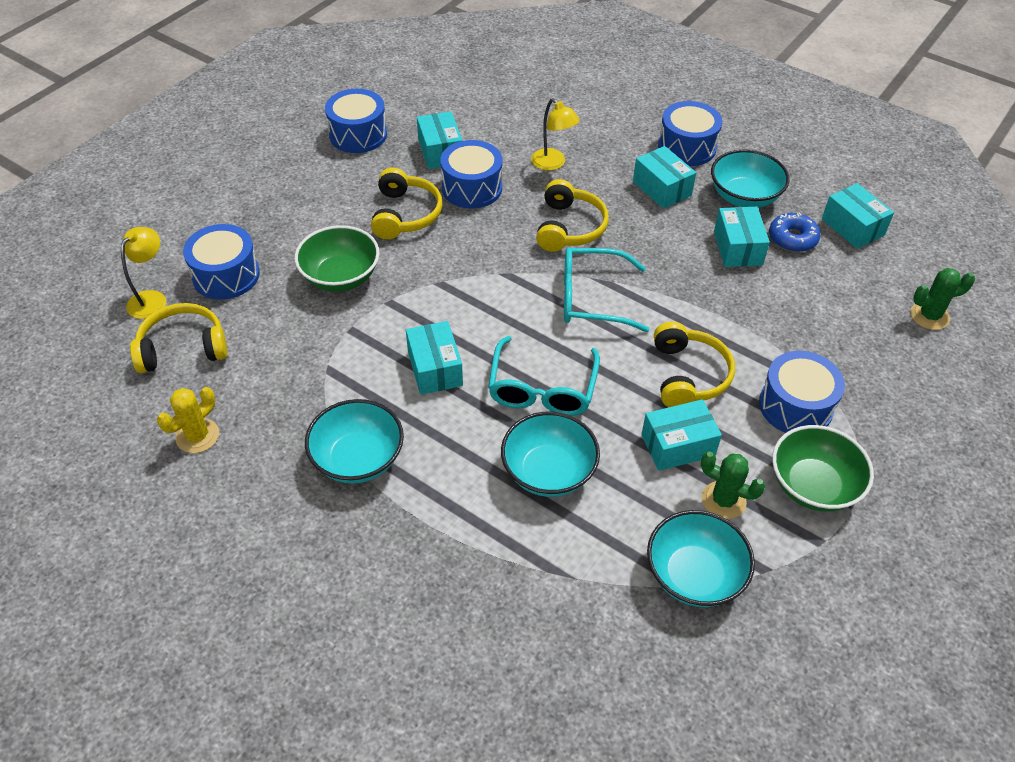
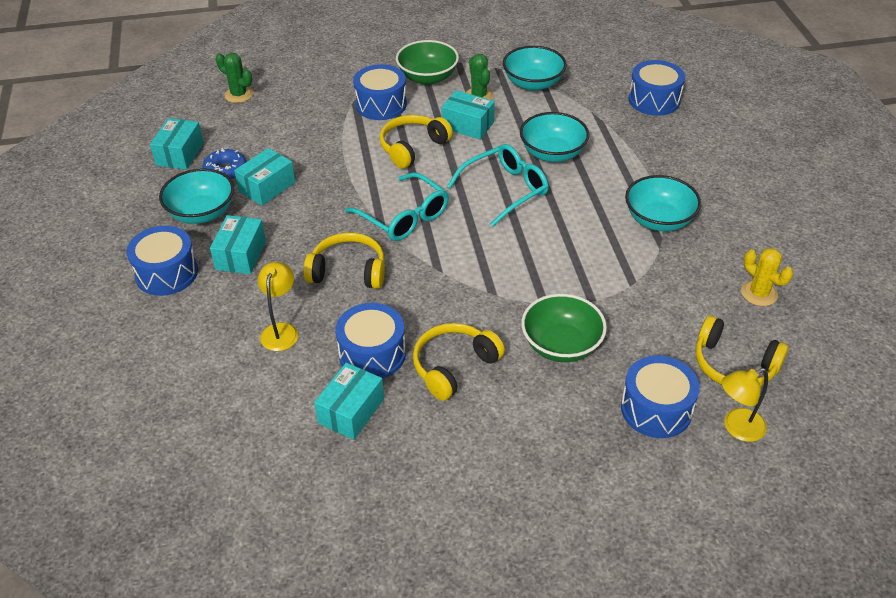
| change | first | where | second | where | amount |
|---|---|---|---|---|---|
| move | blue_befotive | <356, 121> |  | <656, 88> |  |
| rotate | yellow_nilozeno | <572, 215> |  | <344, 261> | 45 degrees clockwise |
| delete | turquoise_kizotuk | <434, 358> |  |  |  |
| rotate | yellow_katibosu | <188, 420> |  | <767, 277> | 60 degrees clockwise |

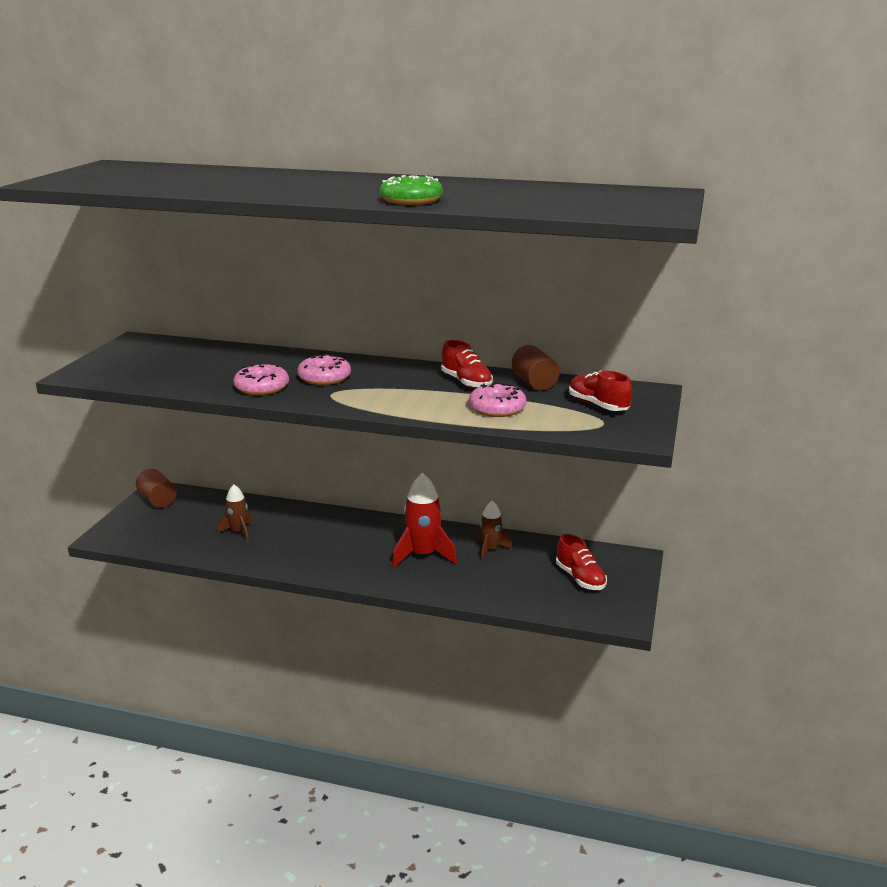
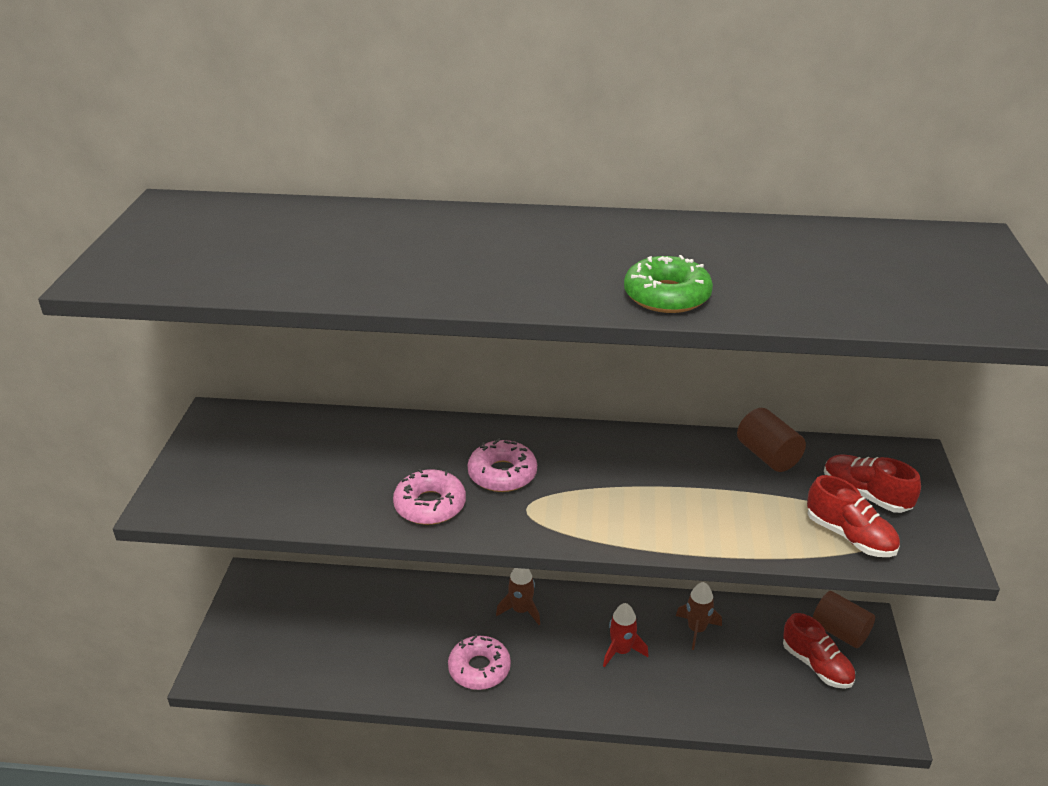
| change | first | where | second | where | amount |
|---|---|---|---|---|---|
| move | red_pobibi | <467, 364> |  | <853, 516> |  |
| move | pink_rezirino | <497, 399> |  | <479, 662> |  |
| move | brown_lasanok | <156, 488> |  | <844, 619> |  |
| resize | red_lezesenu | <424, 520> |  | <626, 635> | x0.61 |
| move | brown_lezesenu | <234, 513> |  | <518, 596> |  |

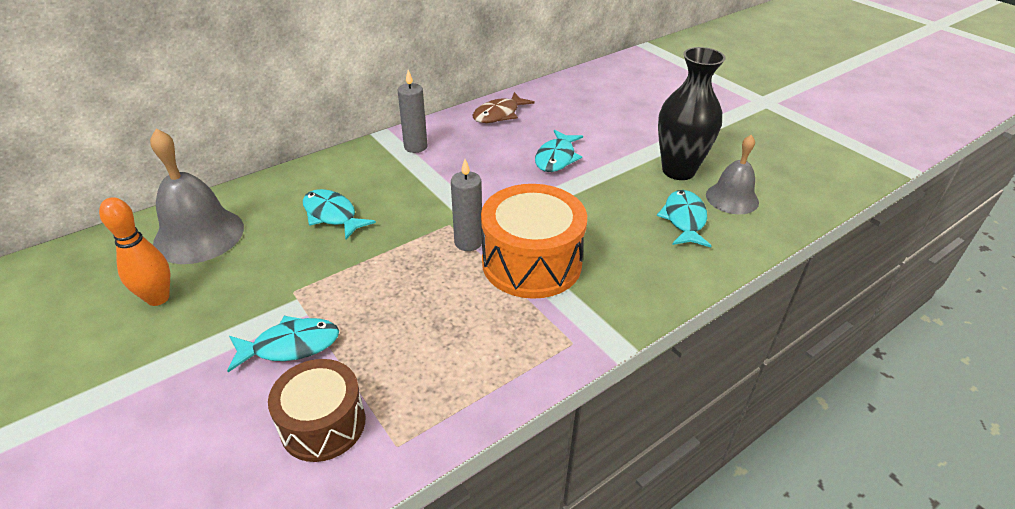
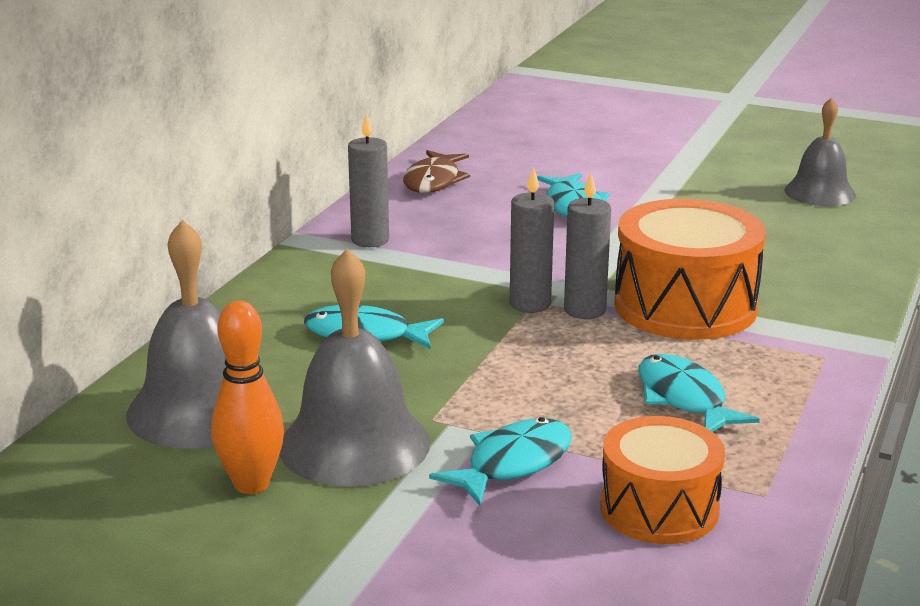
| change | first | where | second | where | amount |
|---|---|---|---|---|---|
| delete | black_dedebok | <692, 113> |  |  |  |
| move | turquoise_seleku | <684, 219> |  | <699, 393> |  |
| recolor | brown_befotive | <316, 410> | orange_befotive | <662, 480> |  |
| insert |  |  | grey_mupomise | <532, 240> |  |
| insert |  |  | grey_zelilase | <354, 367> |  |

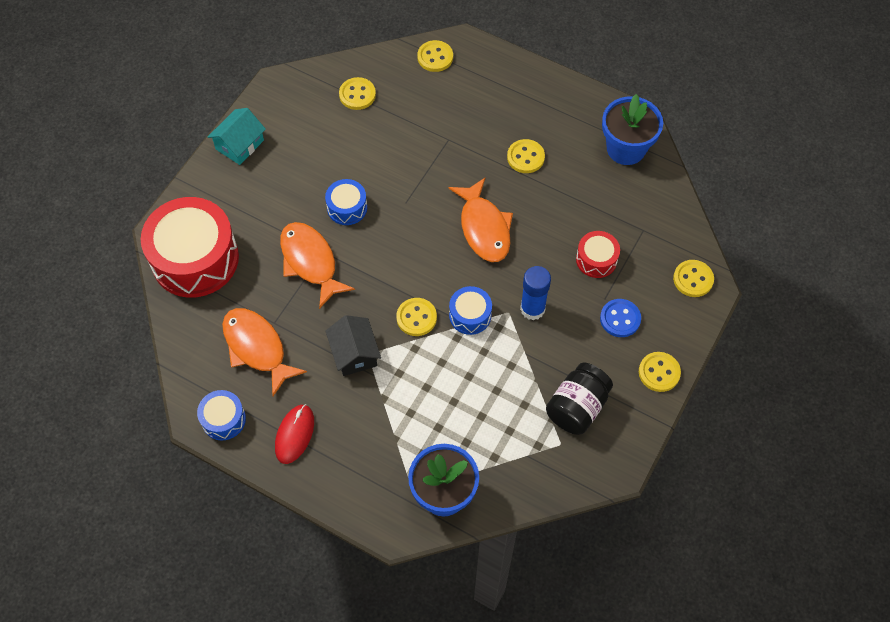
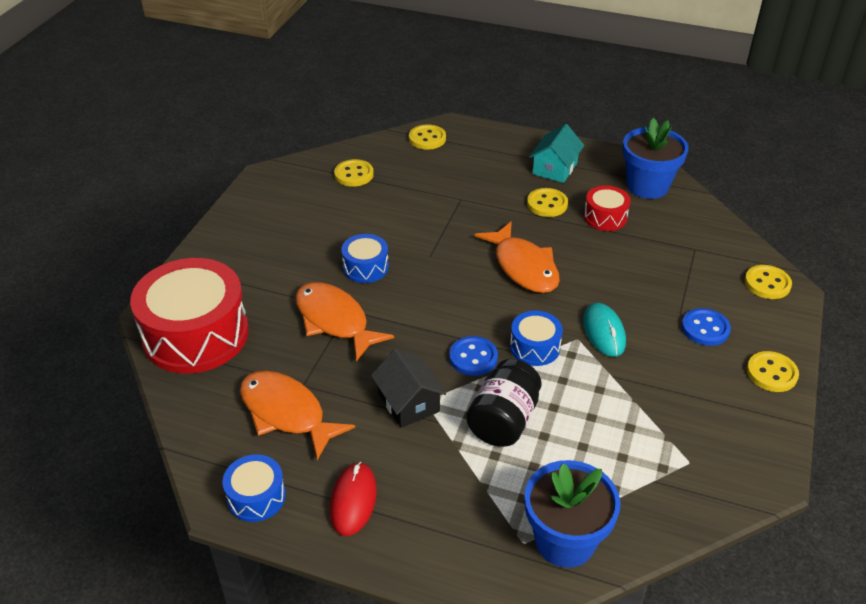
| change | first | where | second | where | amount |
|---|---|---|---|---|---|
| move | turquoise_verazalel | <237, 136> |  | <556, 153> |  |
| move | red_befotive | <598, 254> |  | <607, 208> |  |
| replace | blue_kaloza | <535, 293> | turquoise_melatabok | <604, 330> |  |
| recolor | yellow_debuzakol | <416, 317> | blue_debuzakol | <473, 356> |  |
| move | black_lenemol | <579, 399> |  | <504, 403> |  |

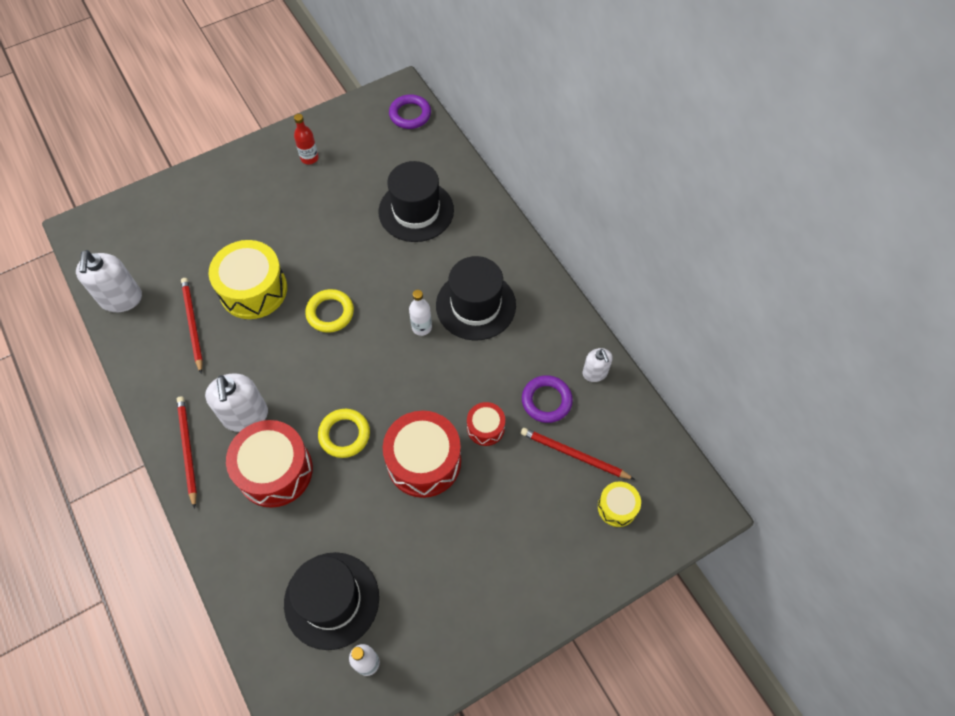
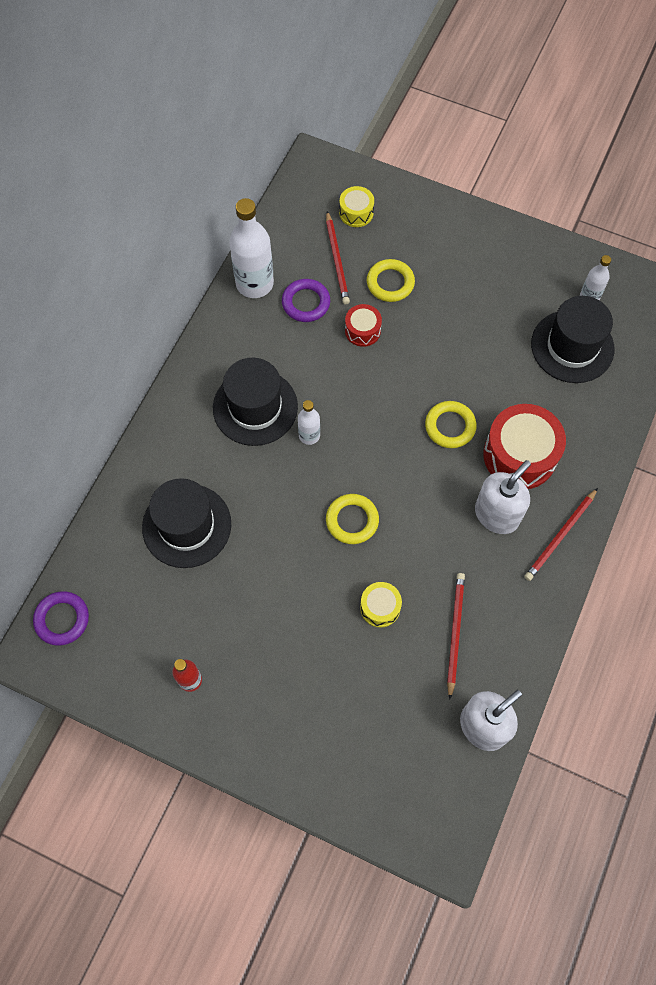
| change | first | where | second | where | amount |
|---|---|---|---|---|---|
| resize | yellow_befotive | <247, 279> |  | <381, 605> | x0.52 |
| rotate | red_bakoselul | <192, 325> |  | <456, 636> | 150 degrees clockwise |
| replace | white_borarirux | <598, 365> | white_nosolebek | <251, 248> |  |
| delete | red_befotive | <422, 454> |  |  |  |
| insert |  |  | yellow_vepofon | <391, 280> |  |

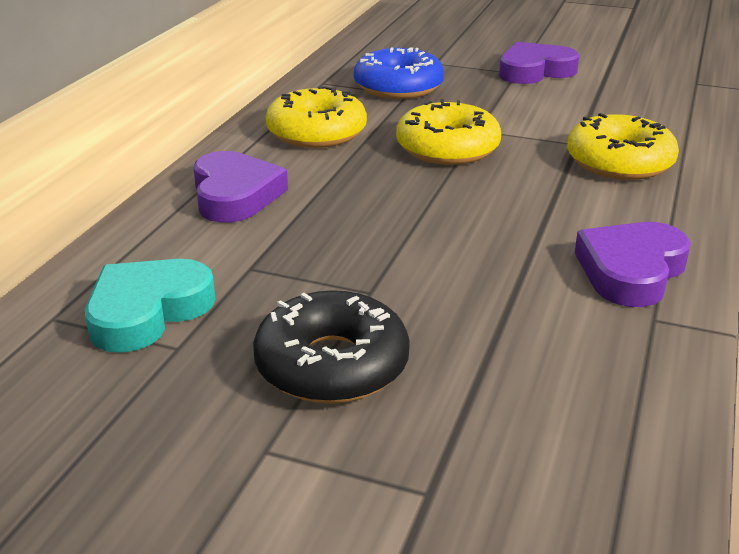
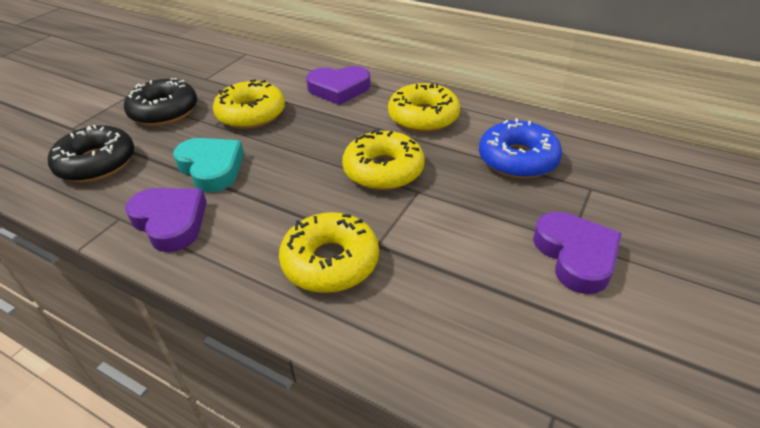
| change | first | where | second | where | amount |
|---|---|---|---|---|---|
| move | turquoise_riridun | <150, 306> |  | <208, 165> |  |
| insert |  |  | yellow_rezirino | <249, 104> |  |
| insert |  |  | black_rezirino | <91, 153> |  |

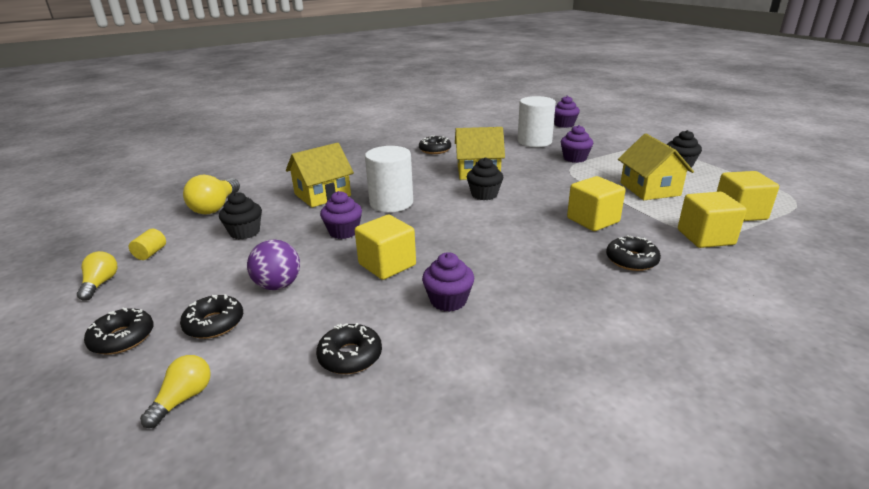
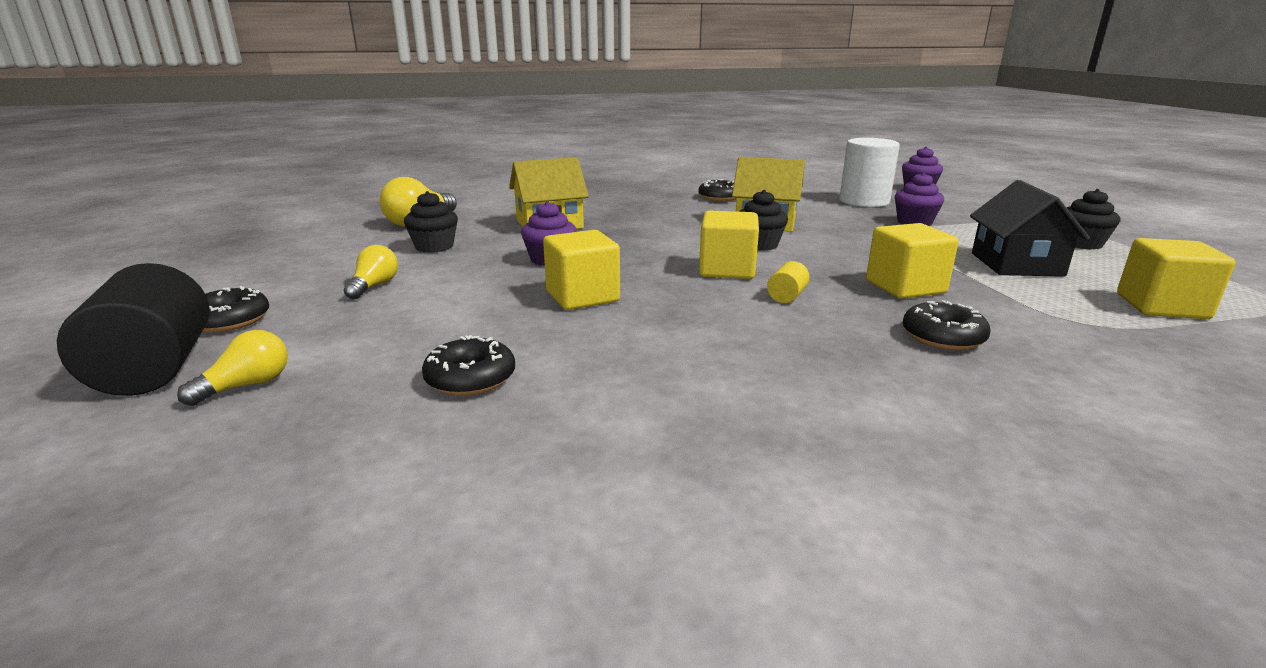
| change | first | where | second | where | amount |
|---|---|---|---|---|---|
| recolor | yellow_verazalel | <656, 167> | black_verazalel | <1030, 228> |  |
| delete | white_lasanok | <389, 179> |  |  |  |
| move | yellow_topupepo | <712, 220> |  | <729, 244> |  |
| move | yellow_lasanok | <147, 244> |  | <788, 282> |  |
| delete | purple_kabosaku | <273, 265> |  |  |  |
| move | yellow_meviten | <97, 276> |  | <371, 272> |  |
| delete | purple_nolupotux | <448, 282> |  |  |  |
| delete | black_rezirino | <211, 316> |  |  |  |
| insert |  |  | black_lasanok | <133, 329> |  |

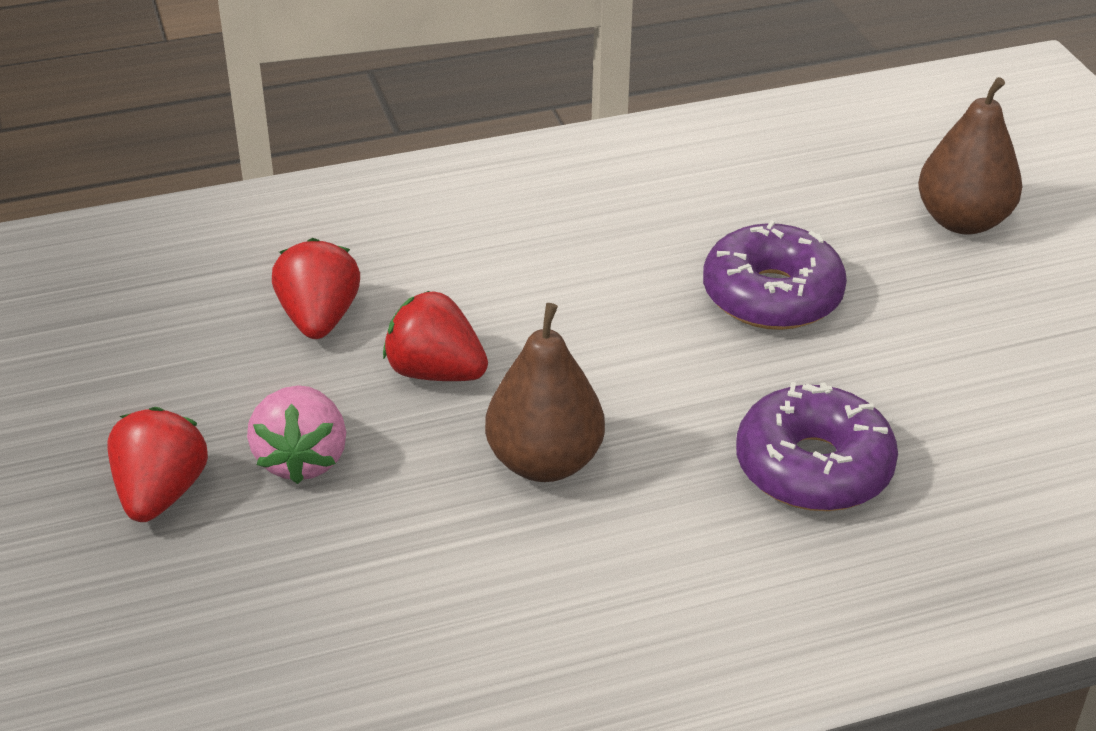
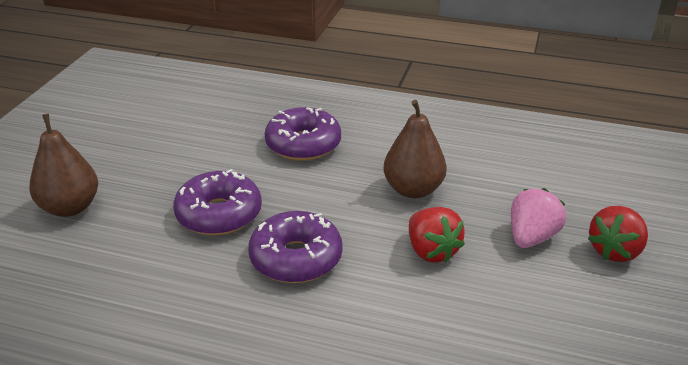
| change | first | where | second | where | amount |
|---|---|---|---|---|---|
| delete | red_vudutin | <316, 288> |  |  |  |
| insert |  |  | purple_rezirino | <295, 247> |  |

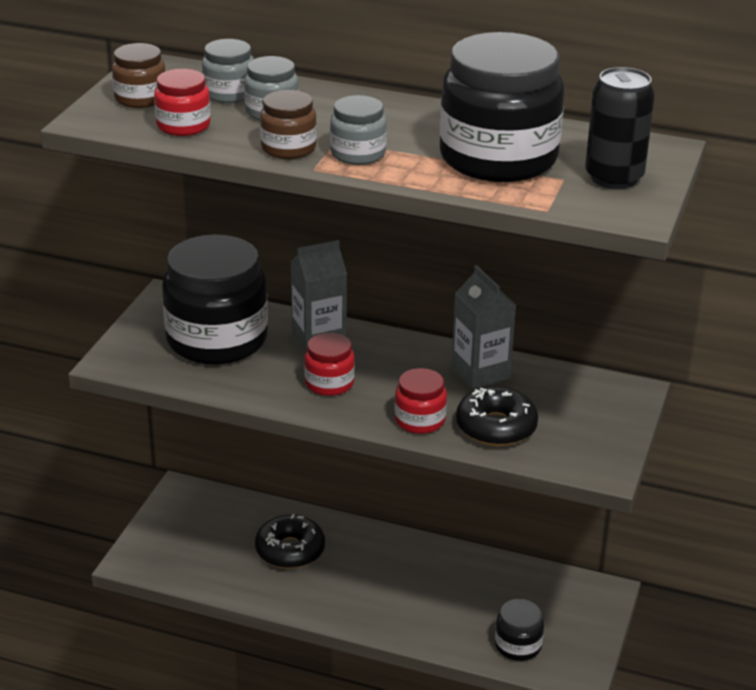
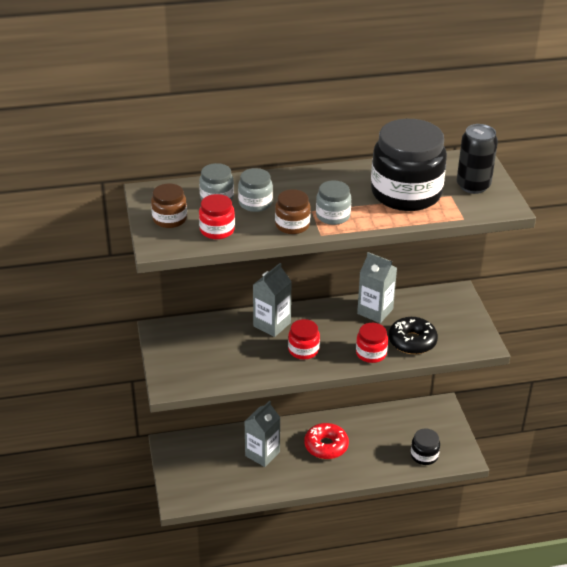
| change | first | where | second | where | amount |
|---|---|---|---|---|---|
| delete | black_lenemol | <215, 299> |  |  |  |
| replace | black_rezirino | <290, 541> | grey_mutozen | <262, 434> |  |
| insert |  |  | red_rezirino | <326, 441> |  |

